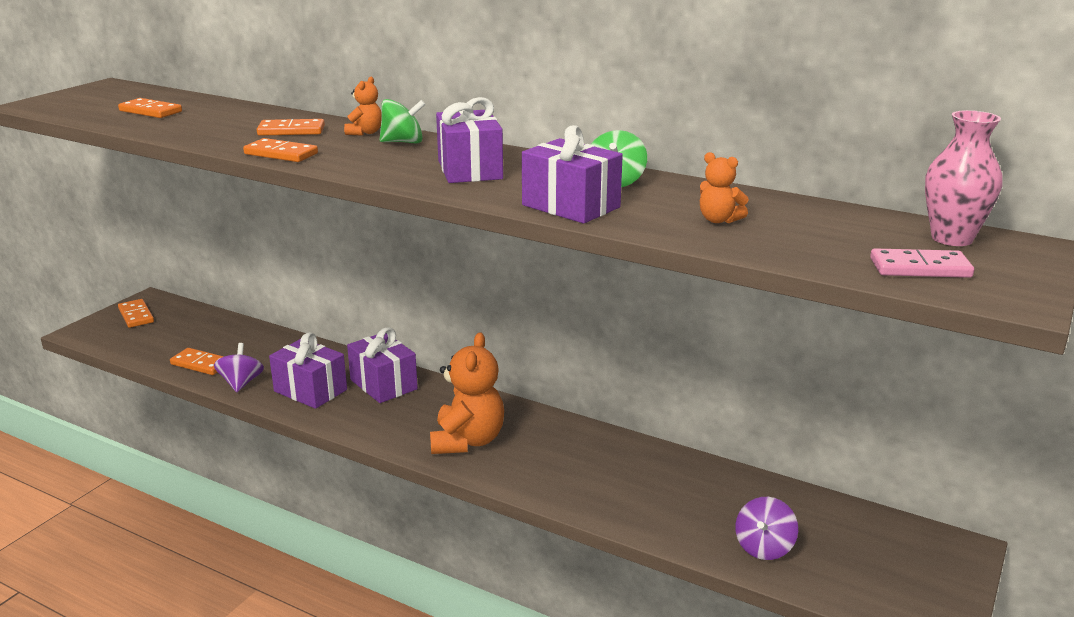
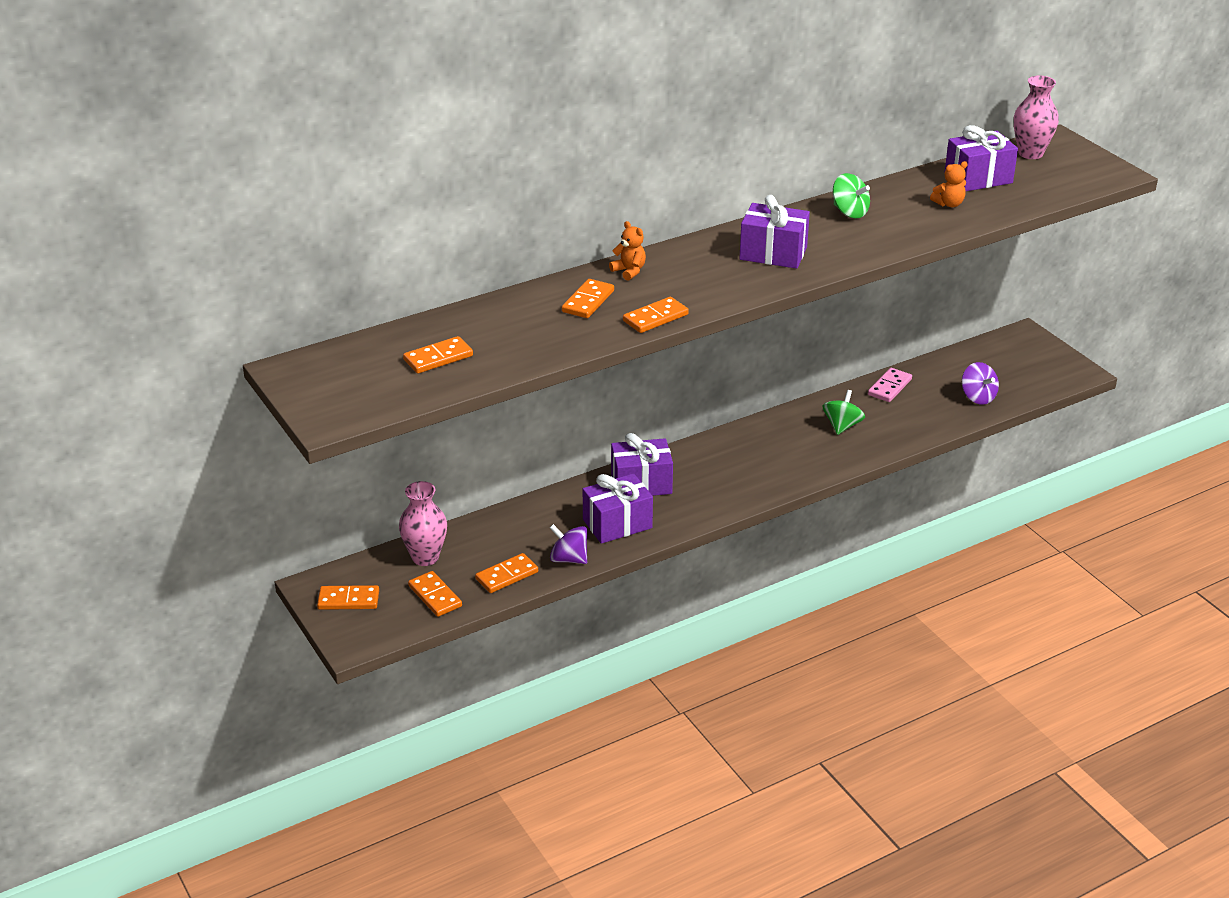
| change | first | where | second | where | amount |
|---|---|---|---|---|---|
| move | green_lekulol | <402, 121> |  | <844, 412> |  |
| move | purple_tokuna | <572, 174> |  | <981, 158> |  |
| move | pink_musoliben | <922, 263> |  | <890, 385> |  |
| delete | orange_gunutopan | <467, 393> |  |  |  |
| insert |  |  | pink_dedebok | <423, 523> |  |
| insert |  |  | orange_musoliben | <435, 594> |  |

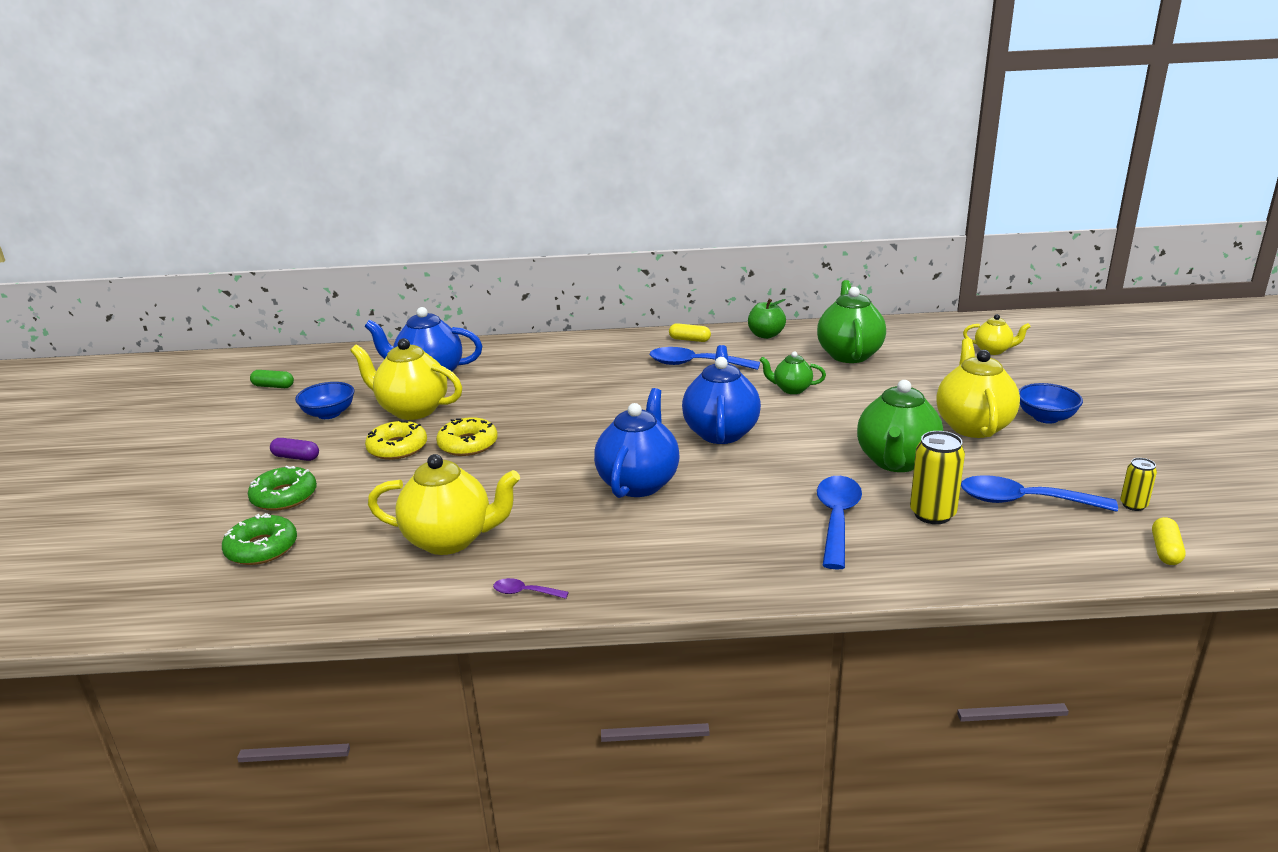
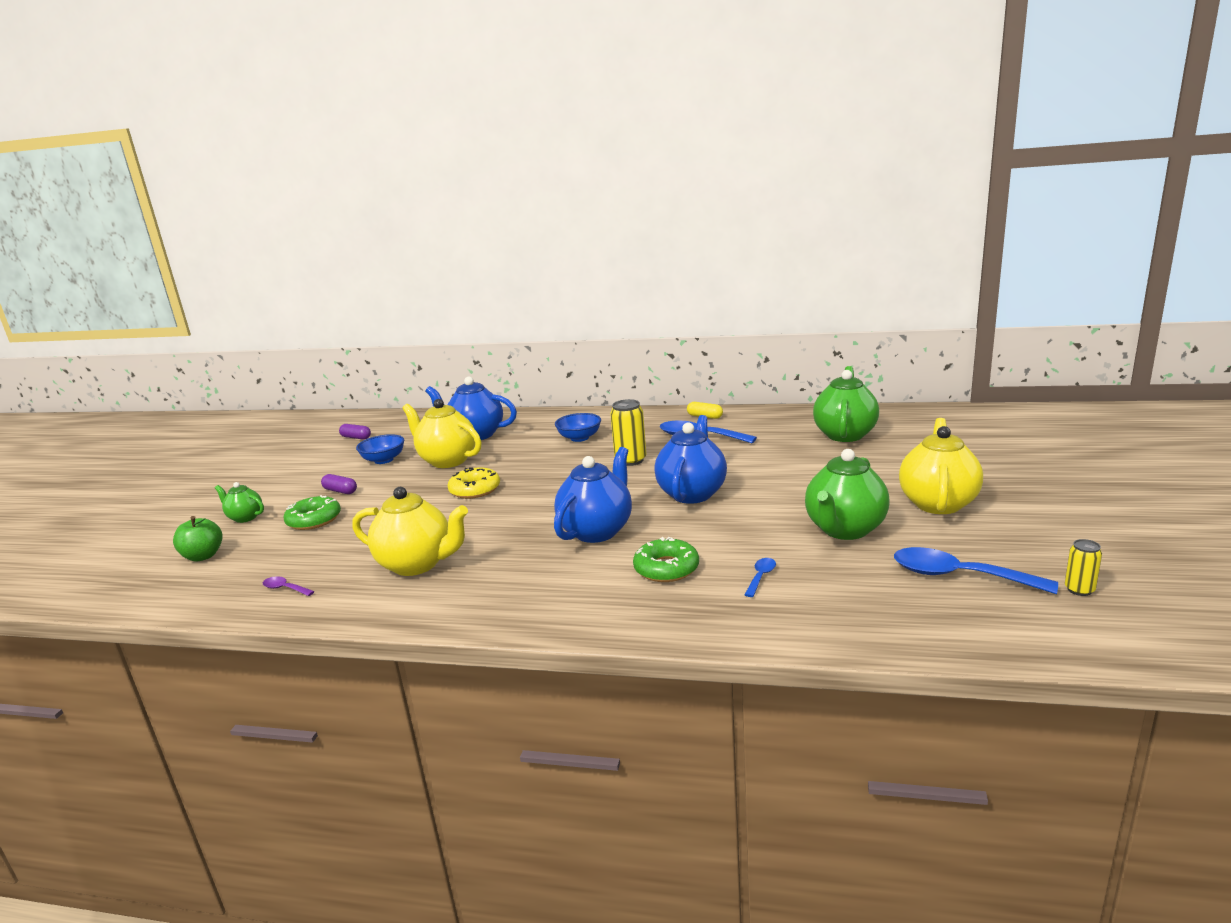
| change | first | where | second | where | amount |
|---|---|---|---|---|---|
| move | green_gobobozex | <767, 319> |  | <198, 538> |  |
| delete | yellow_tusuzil | <997, 334> |  |  |  |
| move | green_tusuzil | <793, 372> |  | <239, 502> |  |
| recolor | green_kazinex | <272, 379> | purple_kazinex | <355, 432> |  |
| move | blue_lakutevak | <1051, 403> |  | <578, 427> |  |
| delete | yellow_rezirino | <396, 440> |  |  |  |
| move | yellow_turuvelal | <937, 477> |  | <628, 432> |  |
| resize | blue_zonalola | <839, 523> |  | <760, 577> | x0.47 |
| move | green_rezirino | <259, 539> |  | <666, 559> |  |
| delete | yellow_kazinex | <1169, 541> |  |  |  |
| move | purple_zonalola | <531, 588> |  | <289, 586> |  |

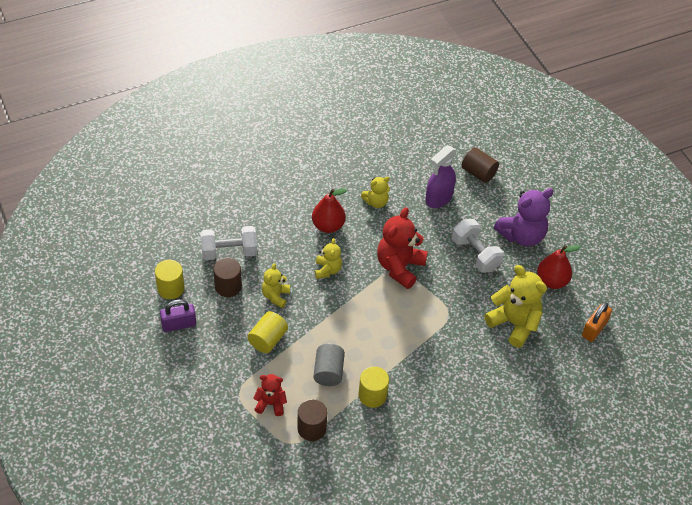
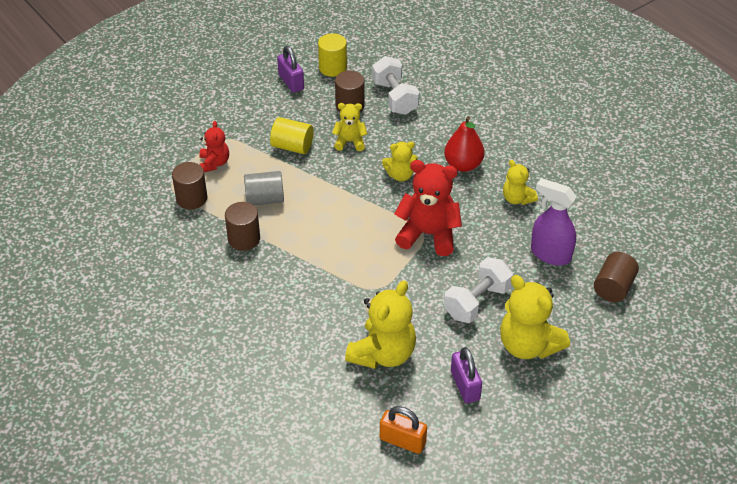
| change | first | where | second | where | amount |
|---|---|---|---|---|---|
| recolor | purple_gunutopan | <524, 217> | yellow_gunutopan | <535, 317> |  |
| replace | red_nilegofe | <558, 267> | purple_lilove | <466, 375> |  |
| recolor | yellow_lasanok | <374, 387> | brown_lasanok | <242, 226> |  |

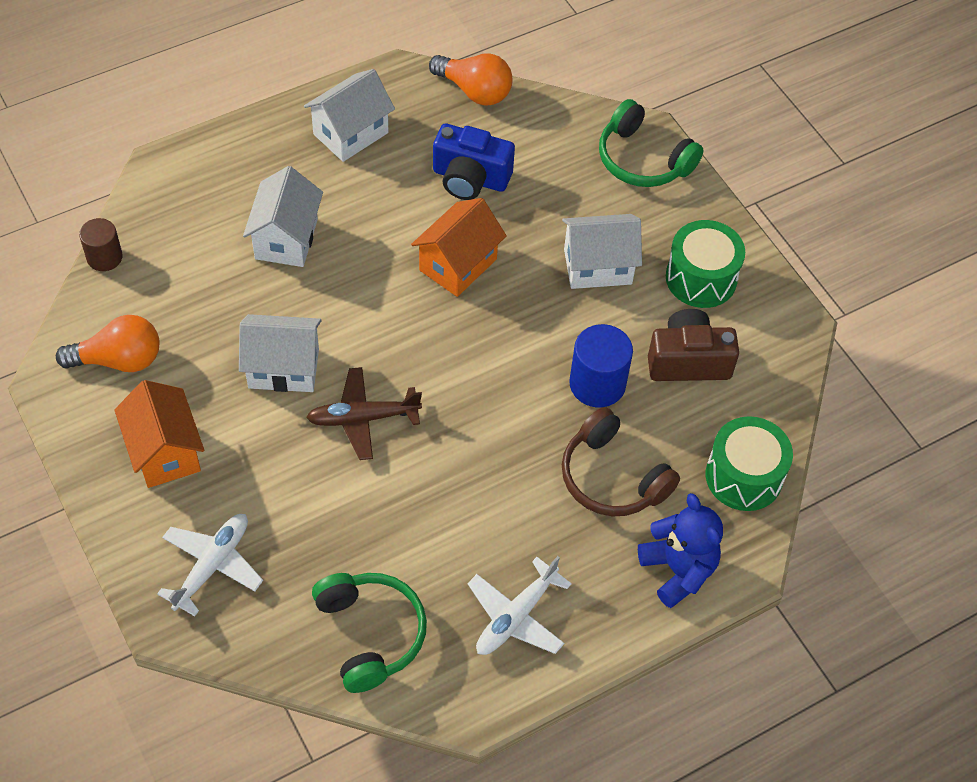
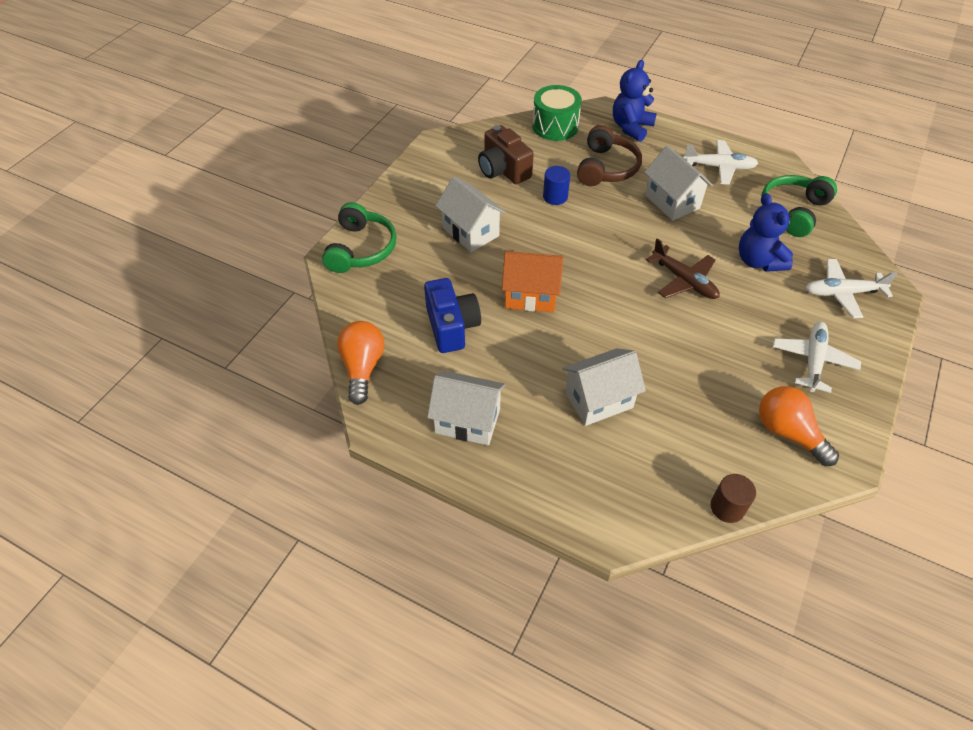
| change | first | where | second | where | amount |
|---|---|---|---|---|---|
| delete | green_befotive | <705, 264> |  |  |  |
| move | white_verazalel | <280, 353> |  | <678, 183> |  |
| resize | blue_lasanok | <601, 366> |  | <556, 185> | x0.65 |
| replace | orange_verazalel | <159, 434> | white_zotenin | <817, 357> |  |
| insert |  |  | blue_gunutopan | <766, 232> |  |

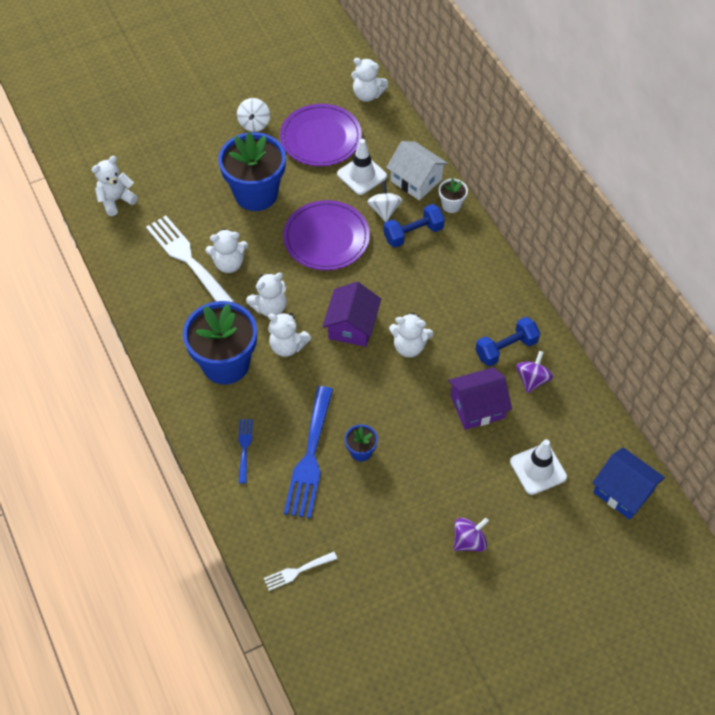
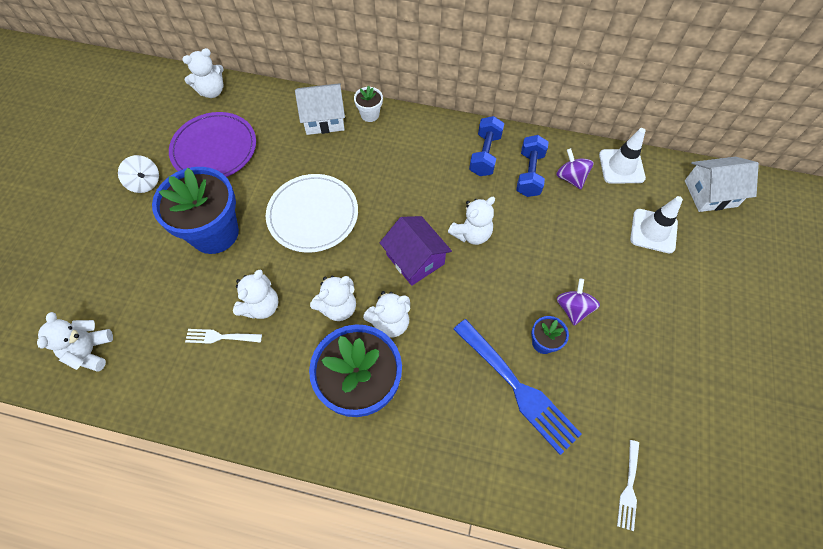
| change | first | where | second | where | amount |
|---|---|---|---|---|---|
| move | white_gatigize | <362, 167> |  | <622, 155> |  |
| delete | white_lekulol | <384, 201> |  |  |  |
| recolor | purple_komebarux | <326, 235> | white_komebarux | <312, 213> |  |
| move | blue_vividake | <414, 226> |  | <486, 146> |  |
| resize | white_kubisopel | <190, 259> |  | <223, 336> | x0.50 |
| rotate | white_gunutopan | <266, 295> |  | <333, 298> | 45 degrees clockwise |
| delete | purple_verazalel | <480, 398> |  |  |  |
| delete | blue_kubisopel | <245, 451> |  |  |  |
| recolor | blue_verazalel | <628, 483> | white_verazalel | <722, 184> |  |
| move | purple_lekulol | <471, 535> |  | <578, 302> |  |

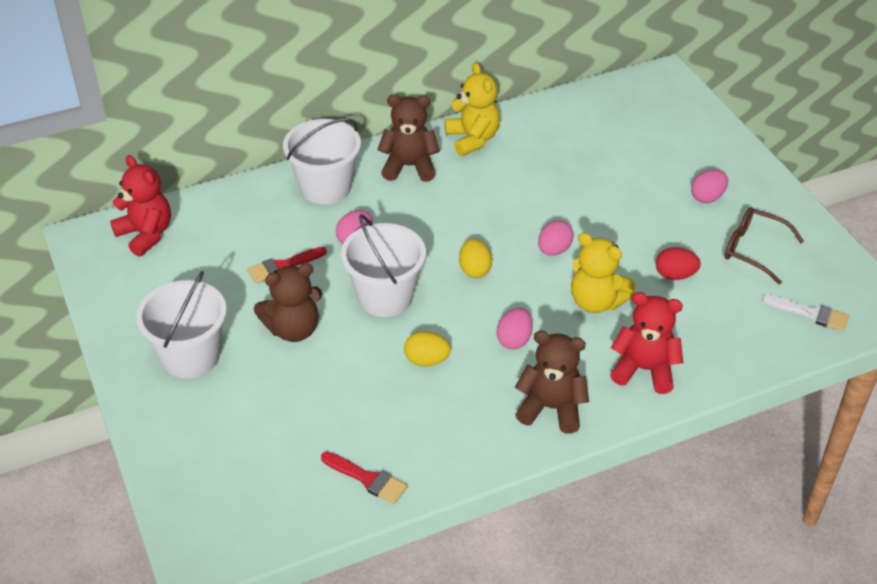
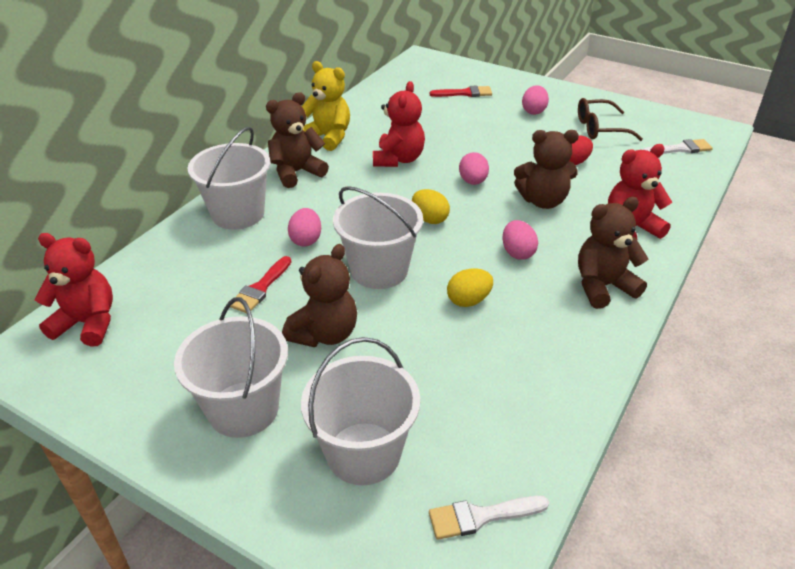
| change | first | where | second | where | amount |
|---|---|---|---|---|---|
| recolor | yellow_gunutopan | <603, 273> | brown_gunutopan | <546, 169> |  |
| move | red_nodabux | <364, 478> |  | <461, 91> |  |
| insert |  |  | red_gunutopan | <399, 124> |  |
| insert |  |  | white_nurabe | <360, 411> |  |
| insert |  |  | white_nodabux | <489, 518> |  |

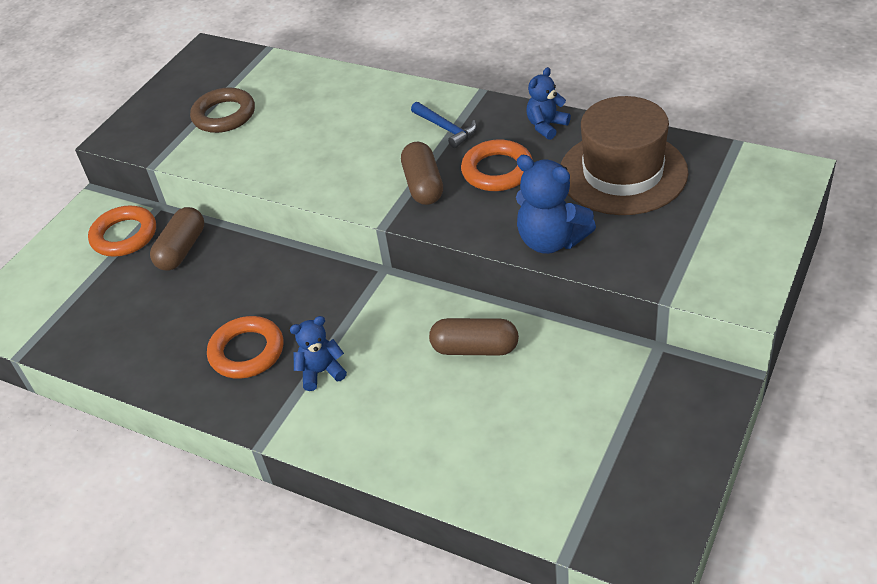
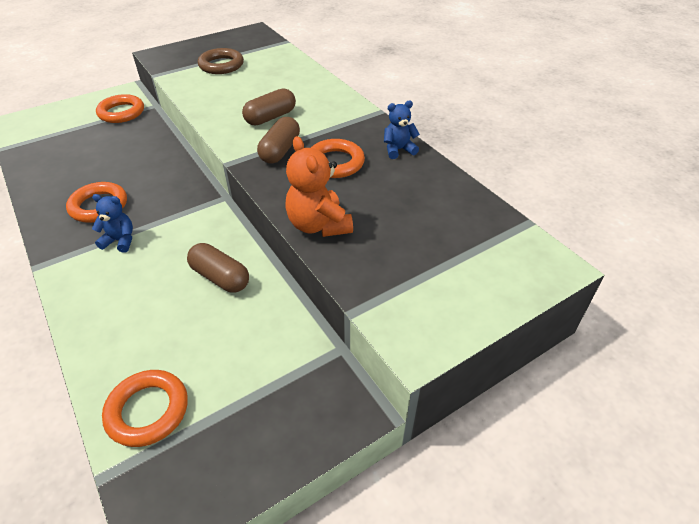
| change | first | where | second | where | amount |
|---|---|---|---|---|---|
| delete | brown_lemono | <624, 155> |  |  |  |
| delete | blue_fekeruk | <444, 125> |  |  |  |
| recolor | blue_gunutopan | <556, 204> | orange_gunutopan | <319, 186> |  |
| move | brown_kazinex | <177, 238> |  | <269, 107> |  |
| insert |  |  | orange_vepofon | <145, 408> |  |

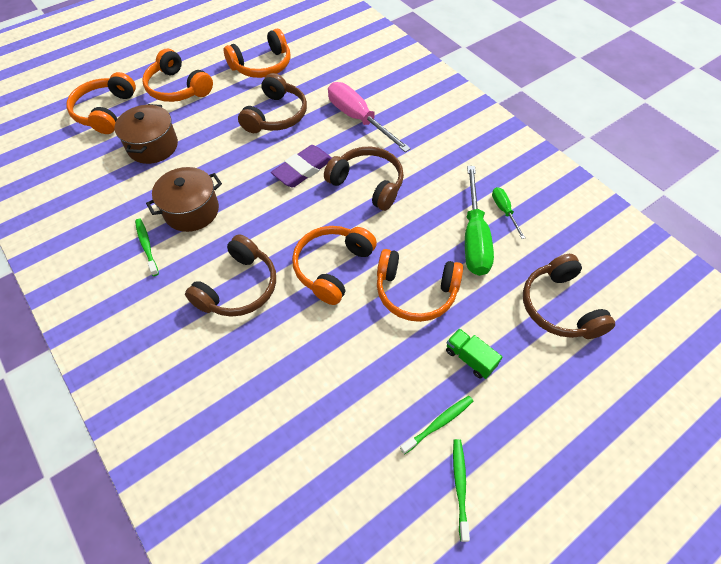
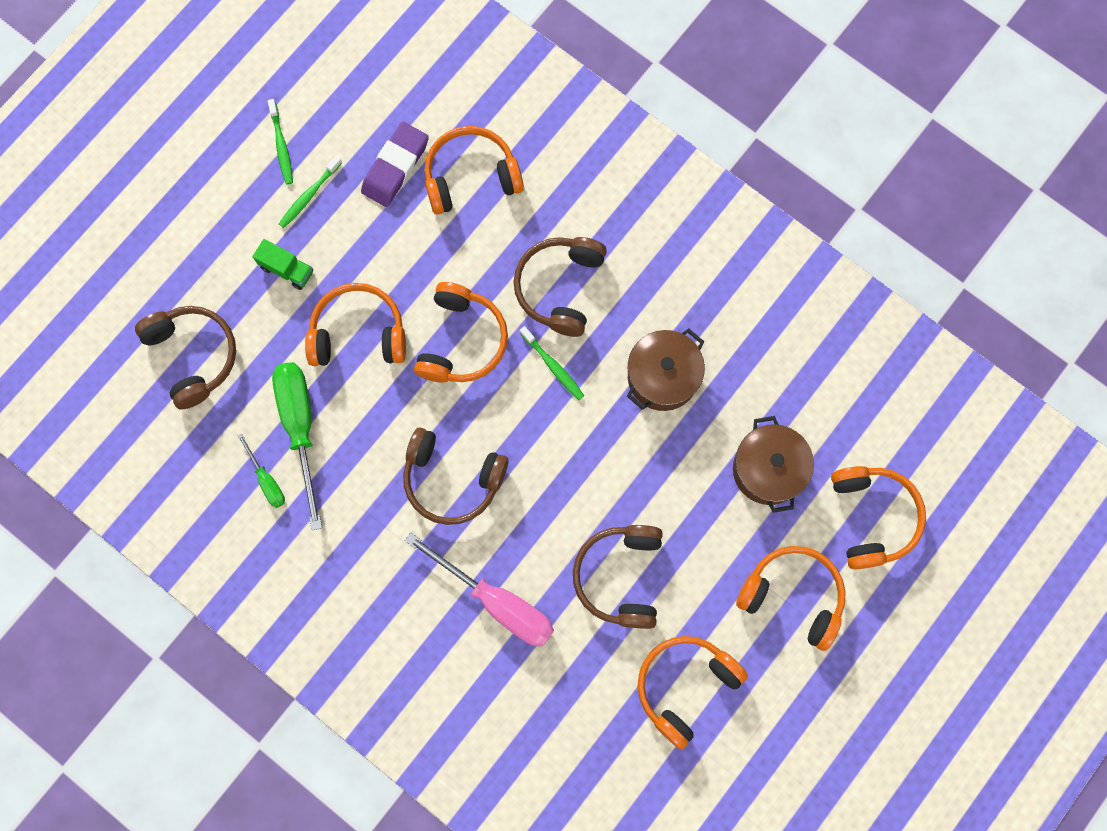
| change | first | where | second | where | amount |
|---|---|---|---|---|---|
| move | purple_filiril | <301, 166> |  | <395, 164> |  |
| move | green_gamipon | <147, 247> |  | <552, 363> |  |
| insert |  |  | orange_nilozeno | <474, 170> |  |

